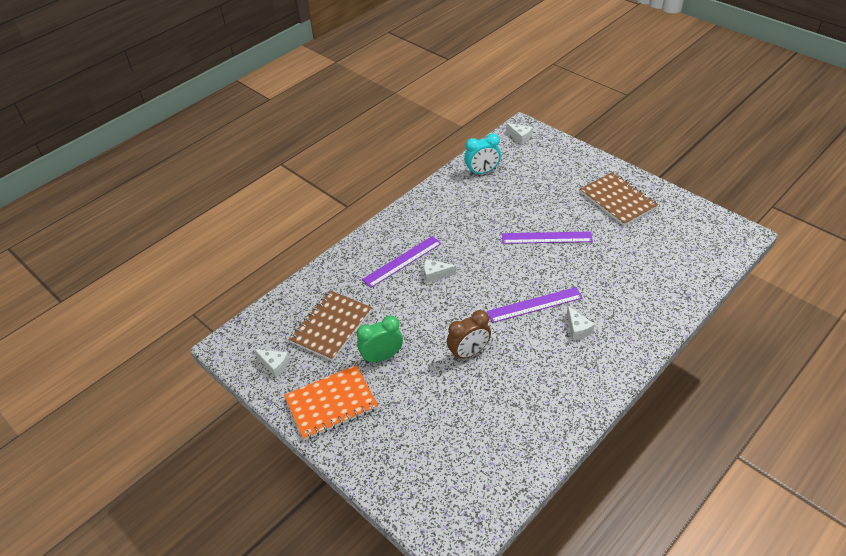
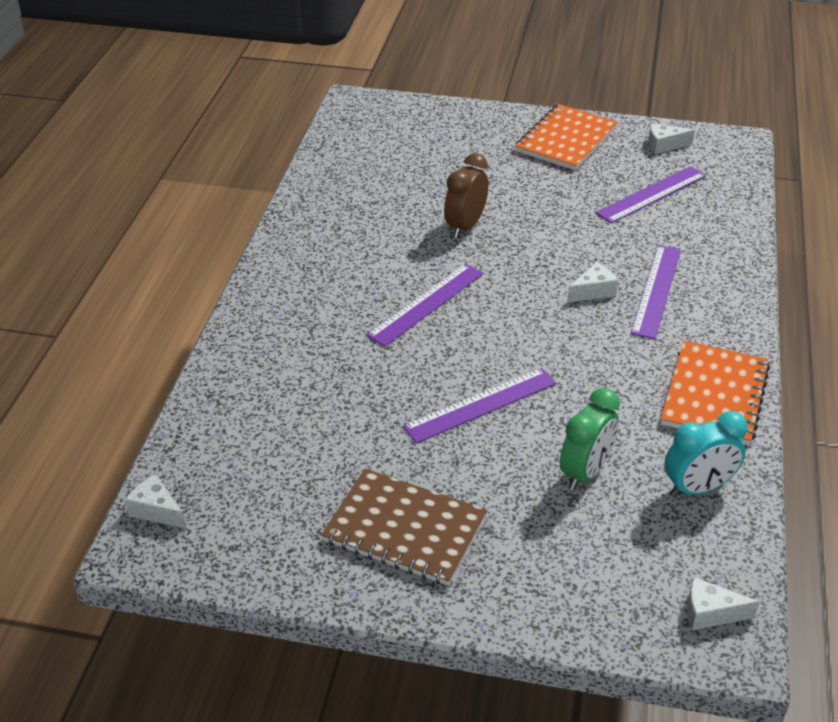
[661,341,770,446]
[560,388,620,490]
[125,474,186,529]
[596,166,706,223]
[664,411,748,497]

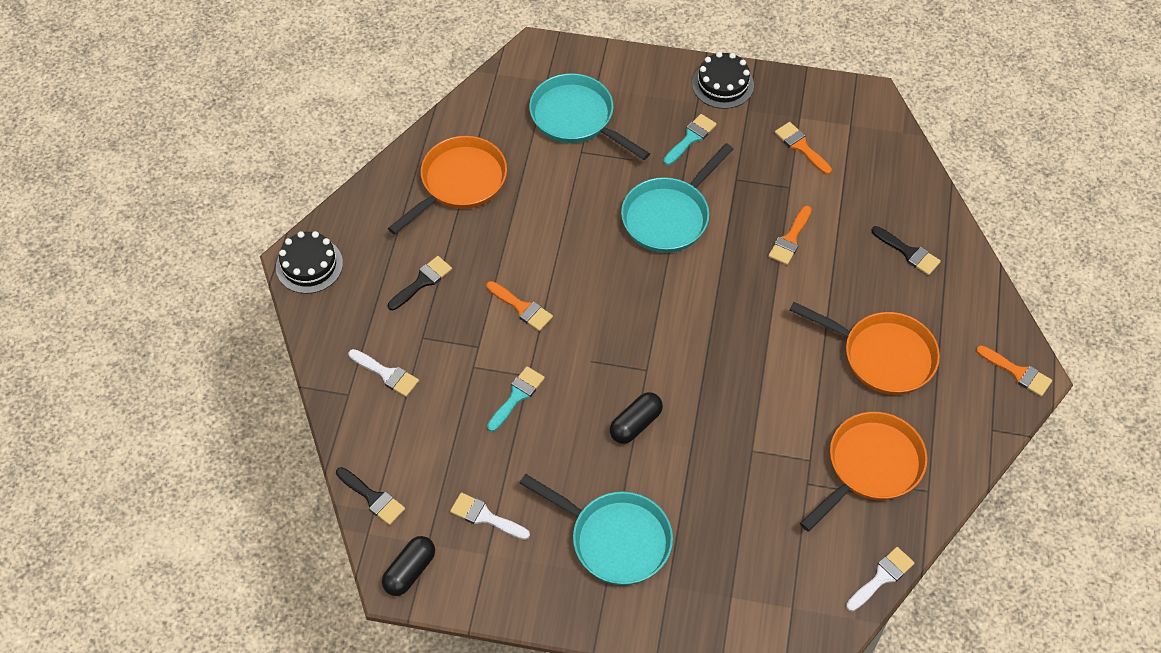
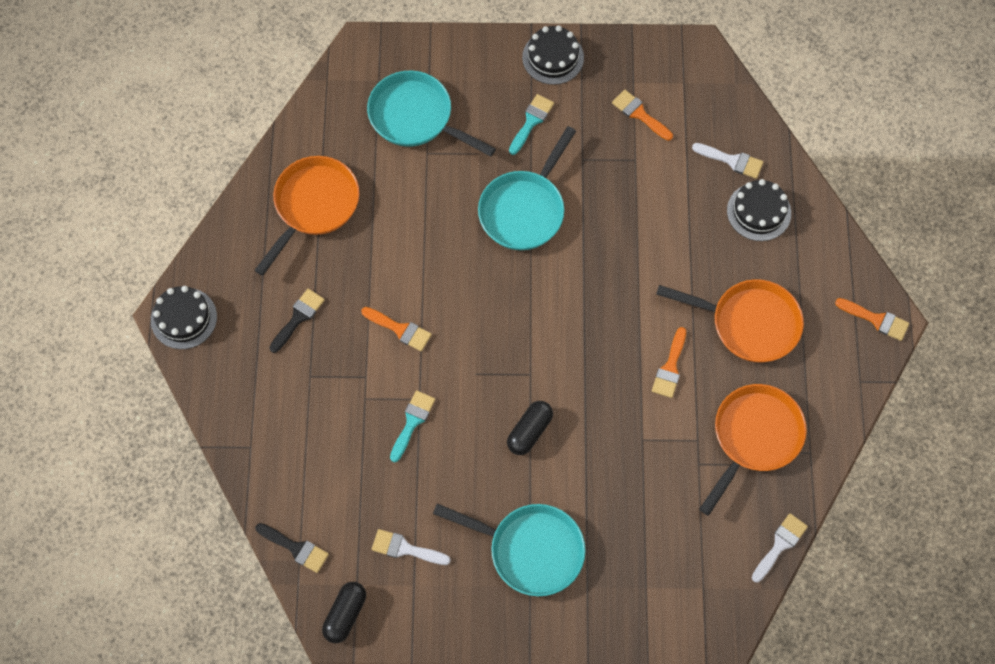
[692,143,763,179]
[652,327,686,398]
[727,179,791,241]

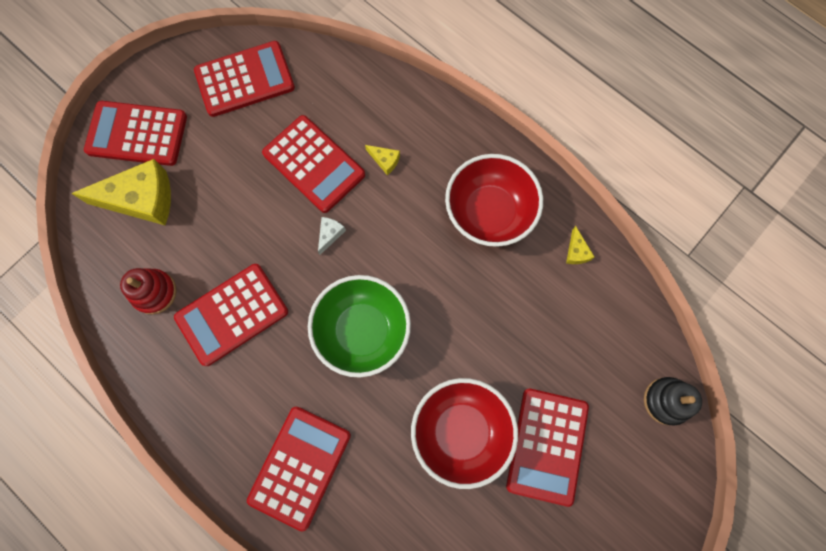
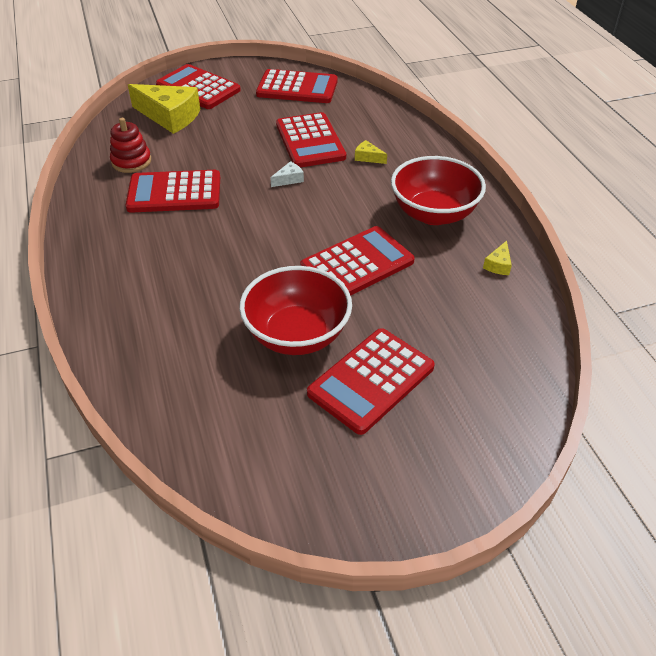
[308,275,411,377] (first image)
[644,377,702,425] (first image)
[300,226,415,296]
[355,140,387,164]

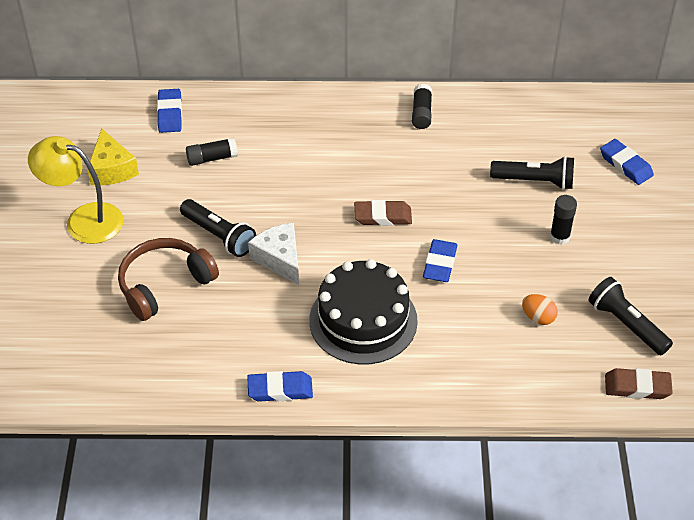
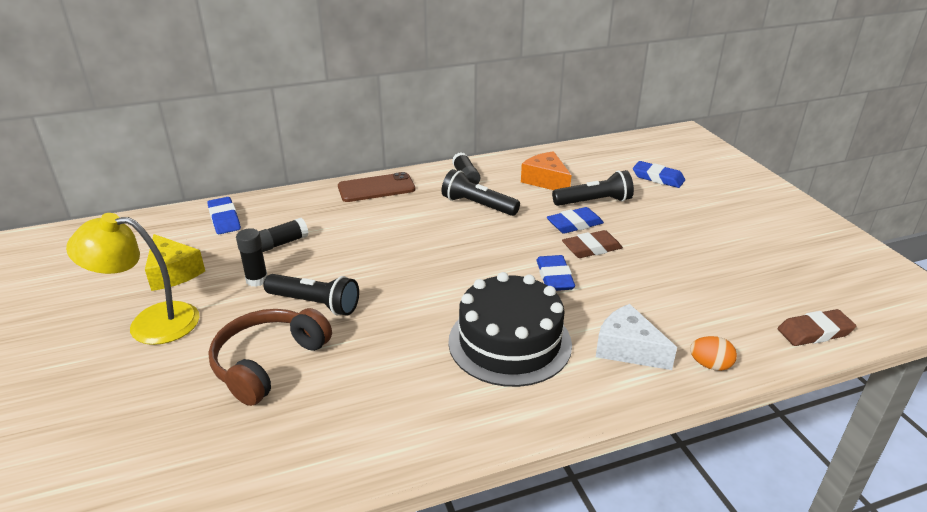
[338,172,416,202]
[521,151,572,190]
[547,207,604,234]
[596,304,677,370]
[562,230,623,258]
[690,336,737,371]
[236,228,268,287]
[442,169,520,216]

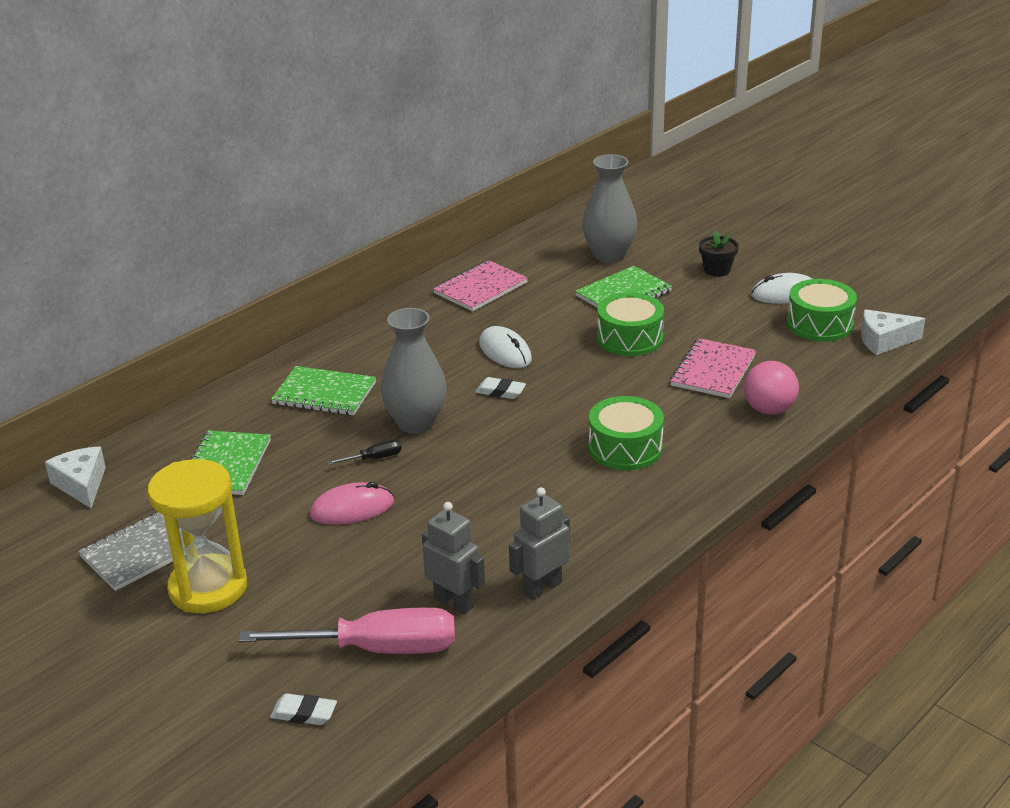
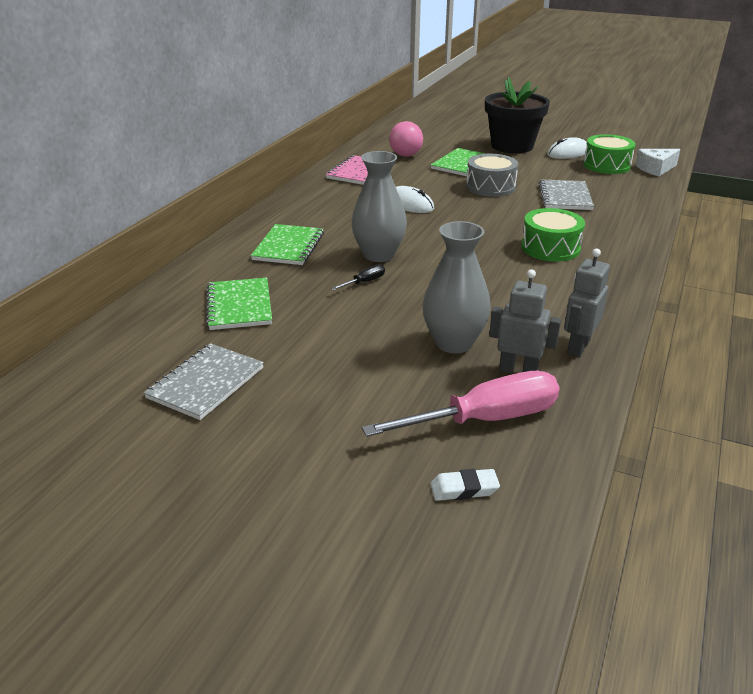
[45,447,106,508] (first image)
[148,459,247,613] (first image)
[310,482,394,525] (first image)
[475,377,526,399] (first image)
[422,221,491,353]
[389,121,423,157]
[466,154,518,197]
[539,179,594,210]
[251,224,324,265]
[485,77,550,153]

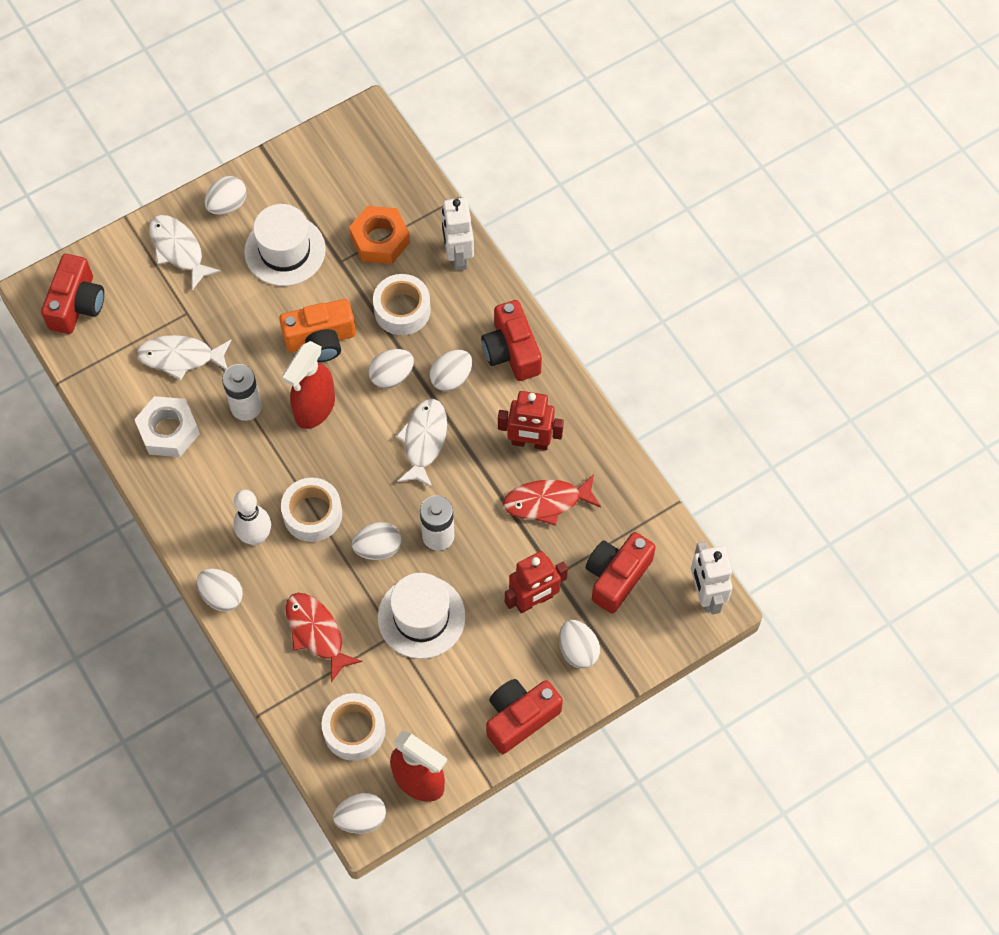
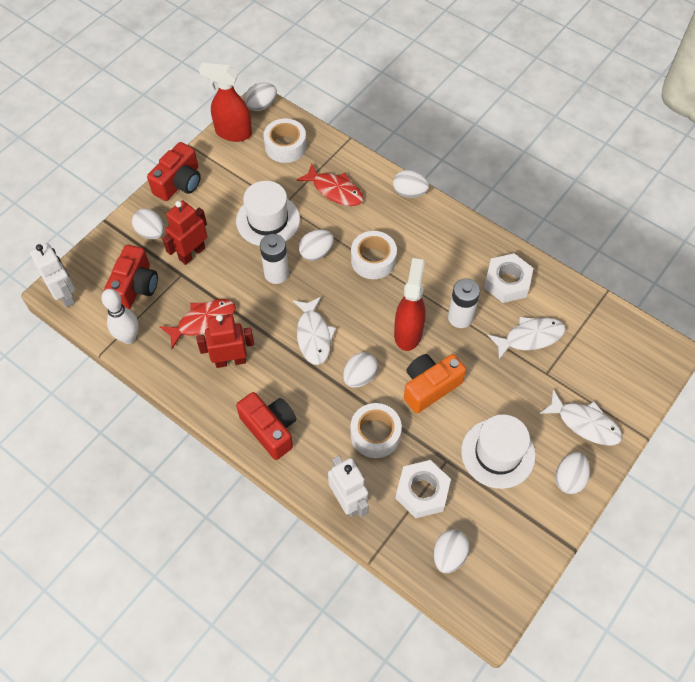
[41,254,104,334] (first image)
[101,289,139,344]
[434,529,470,573]
[396,460,451,518]

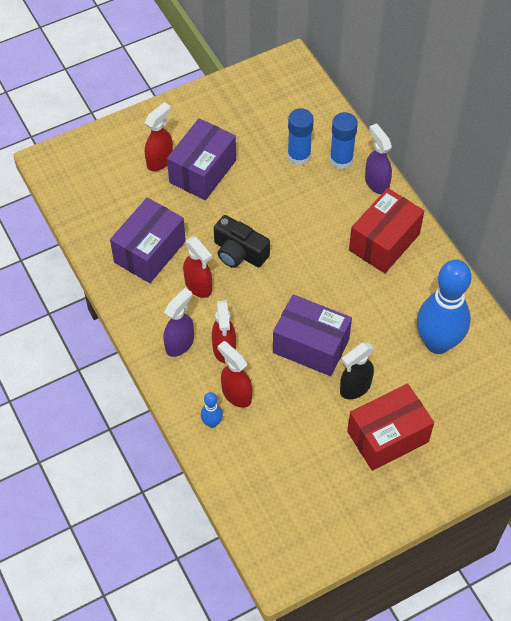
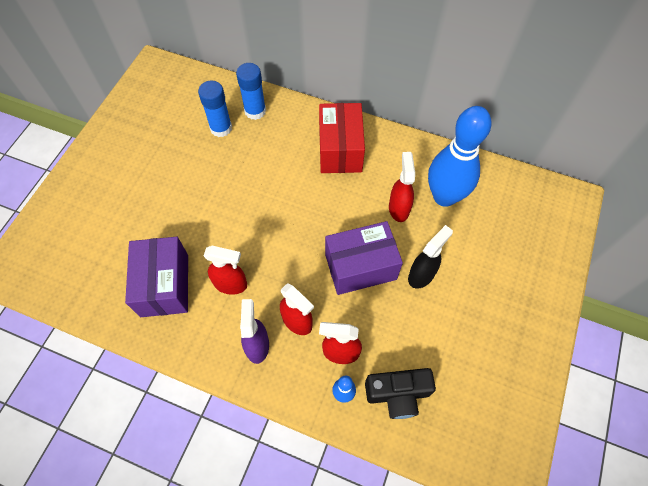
[167,118,236,200] (first image)
[347,383,434,471] (first image)
[365,123,392,194] (first image)
[389,152,415,222]
[365,368,436,419]
[408,225,453,288]

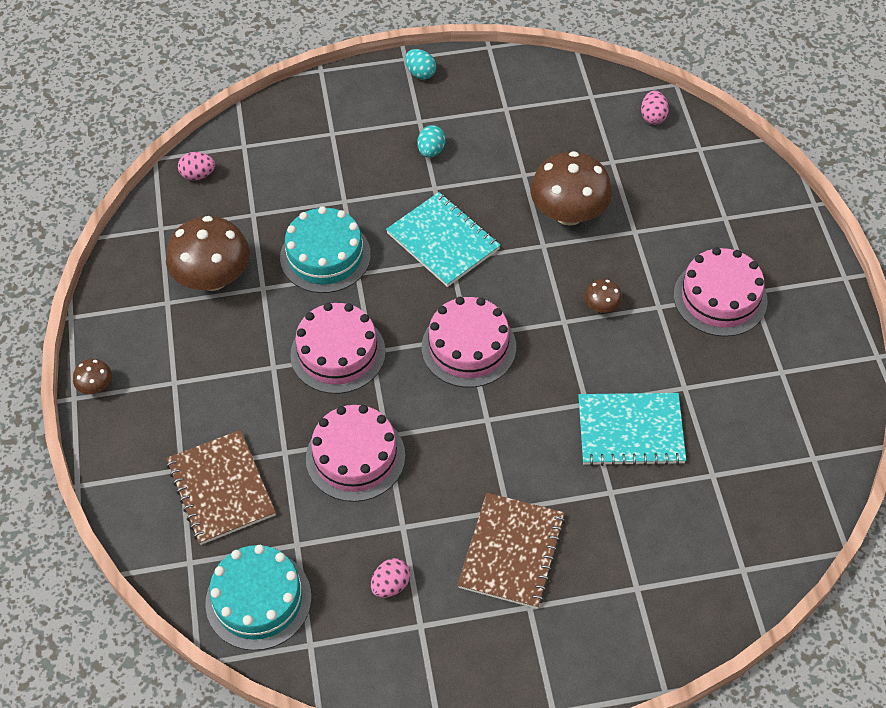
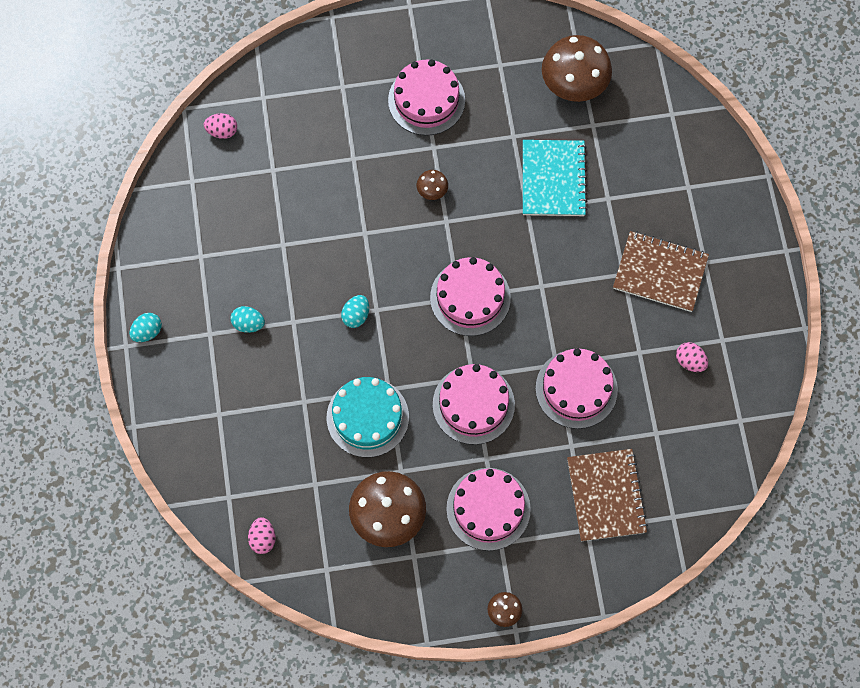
[205,545,311,650] (first image)
[446,468,531,551]
[542,35,612,102]
[341,295,369,328]
[567,449,648,541]

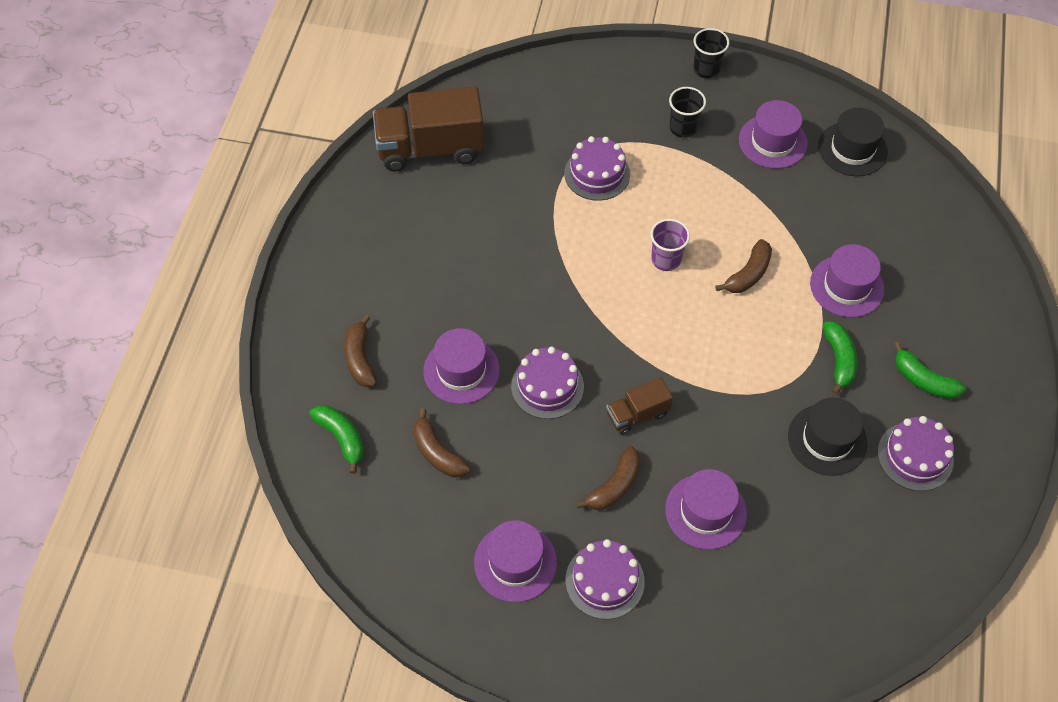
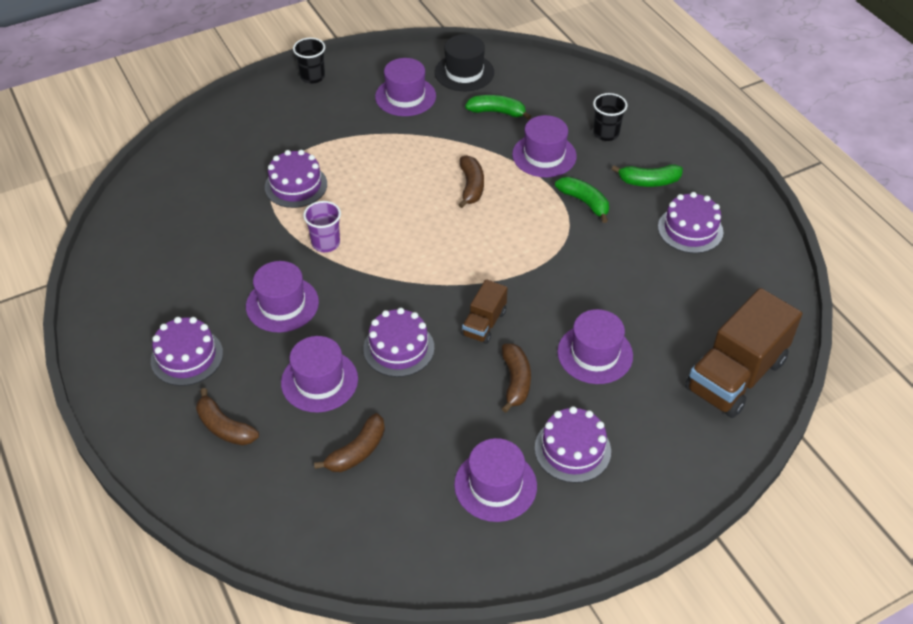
[788,397,868,476] (first image)
[151,317,223,386]
[246,261,319,332]
[465,95,531,120]
[685,288,802,418]
[303,201,341,252]
[593,93,627,141]
[314,413,385,472]

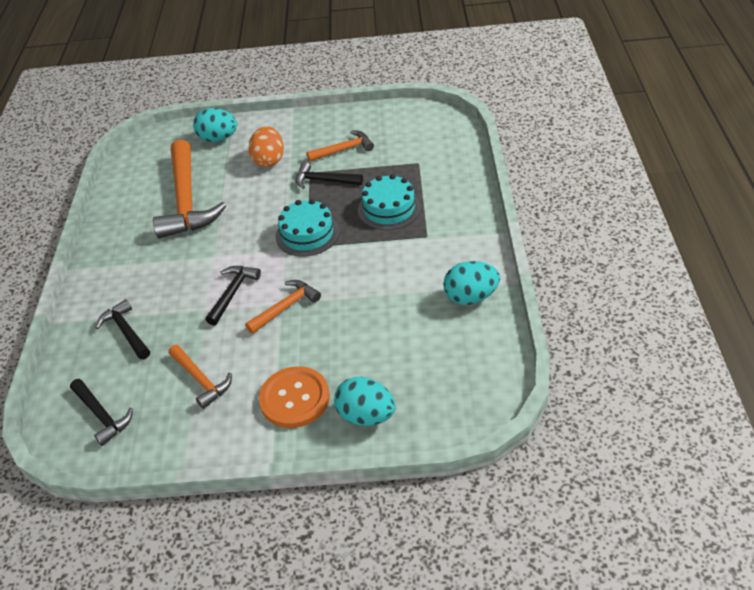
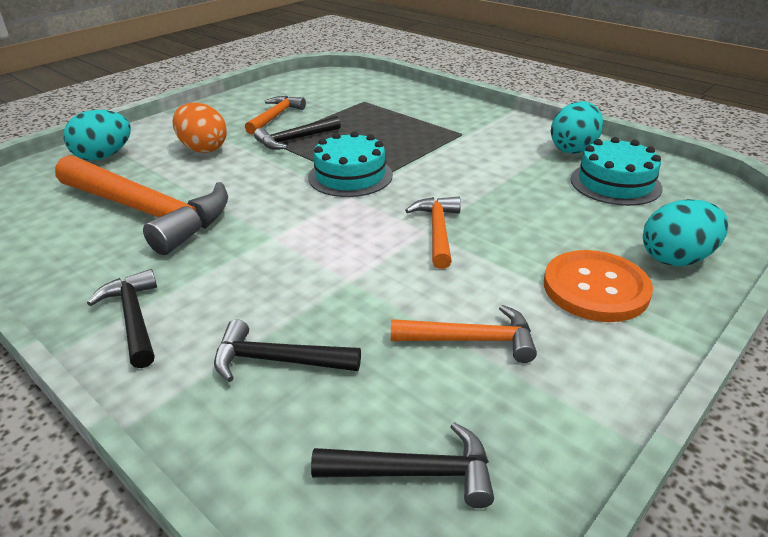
[87,269,157,368]
[571,137,663,206]

